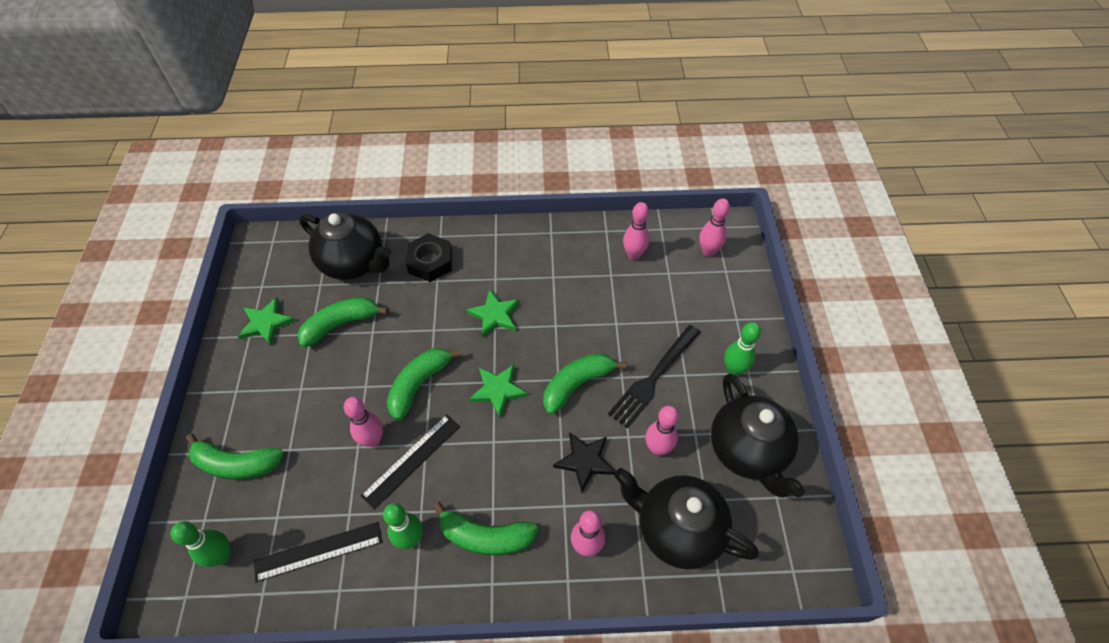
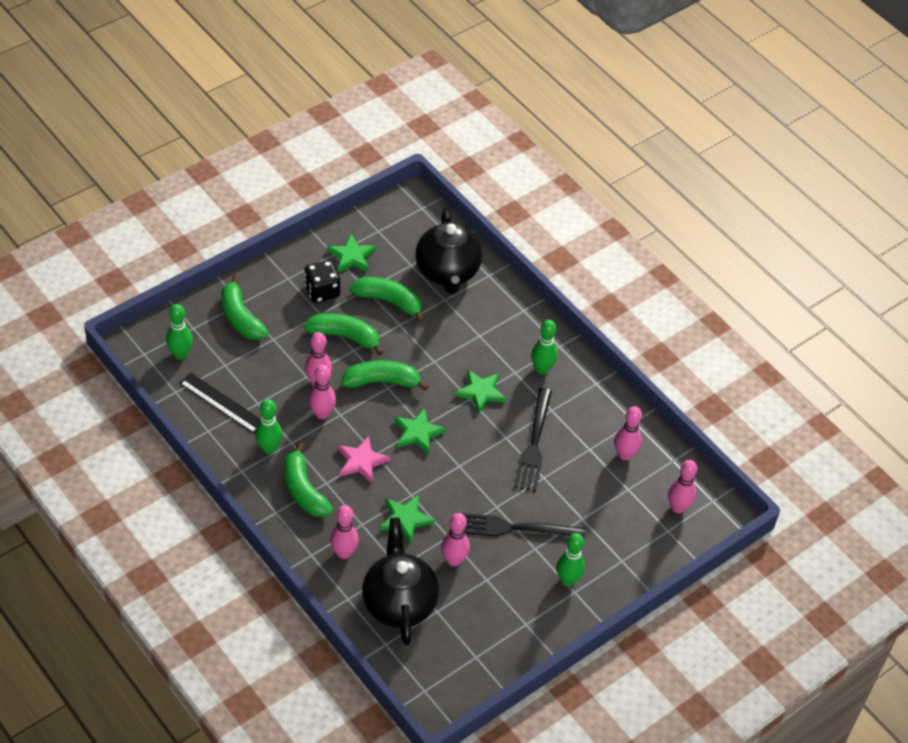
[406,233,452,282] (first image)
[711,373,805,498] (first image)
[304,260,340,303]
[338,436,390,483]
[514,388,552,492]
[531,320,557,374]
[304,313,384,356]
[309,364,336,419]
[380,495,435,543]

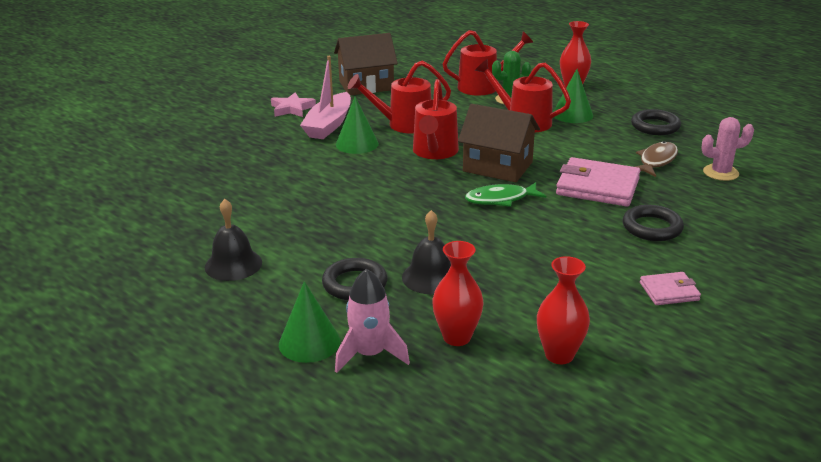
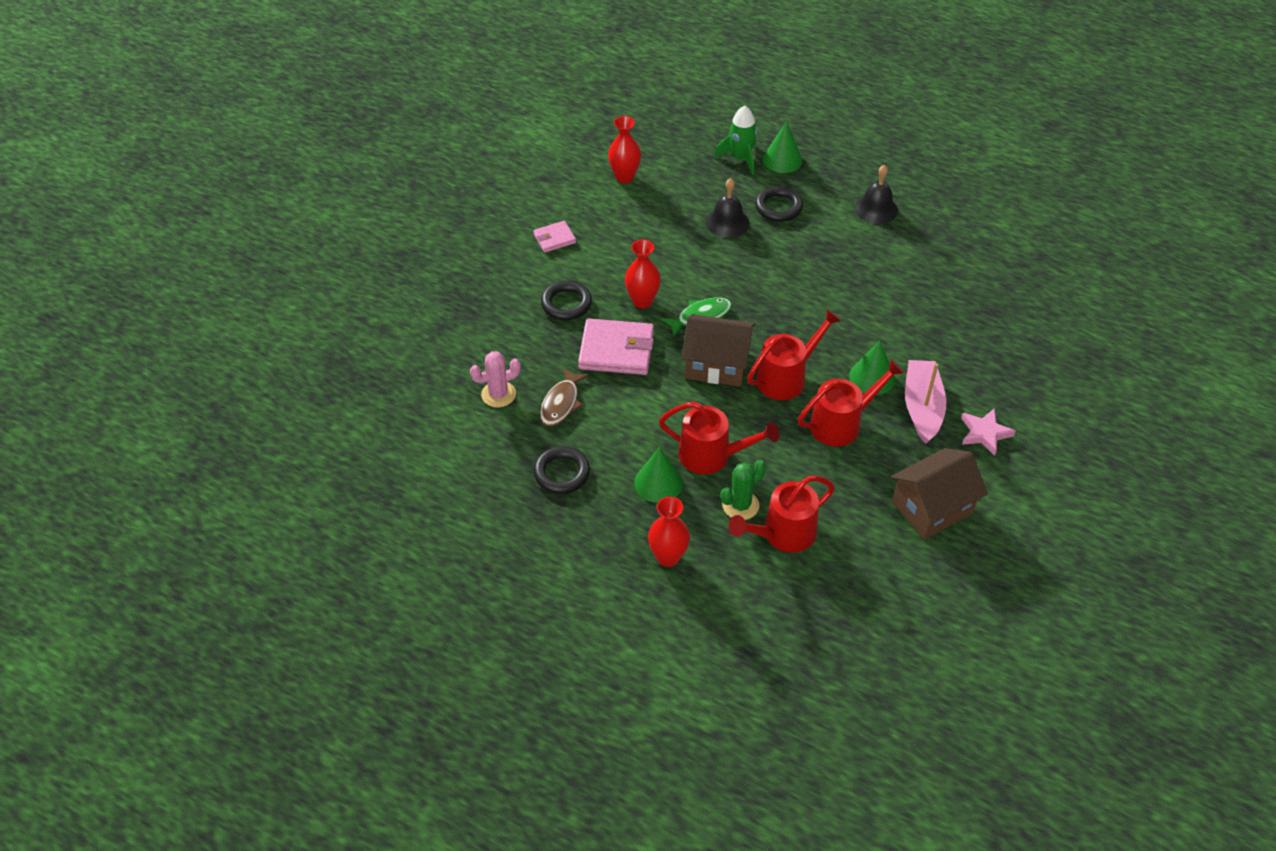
[625,239,661,308]
[715,106,757,175]
[747,309,841,400]

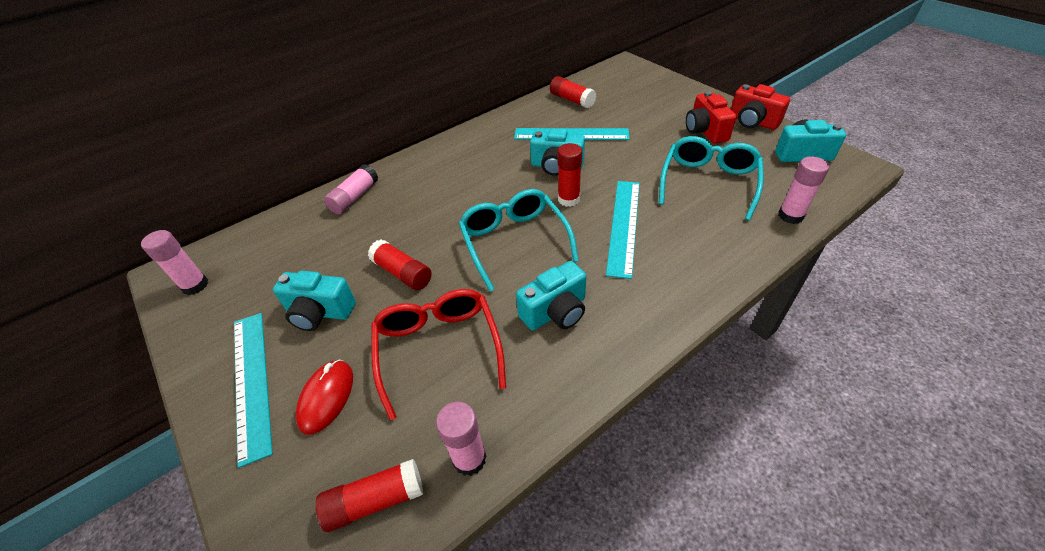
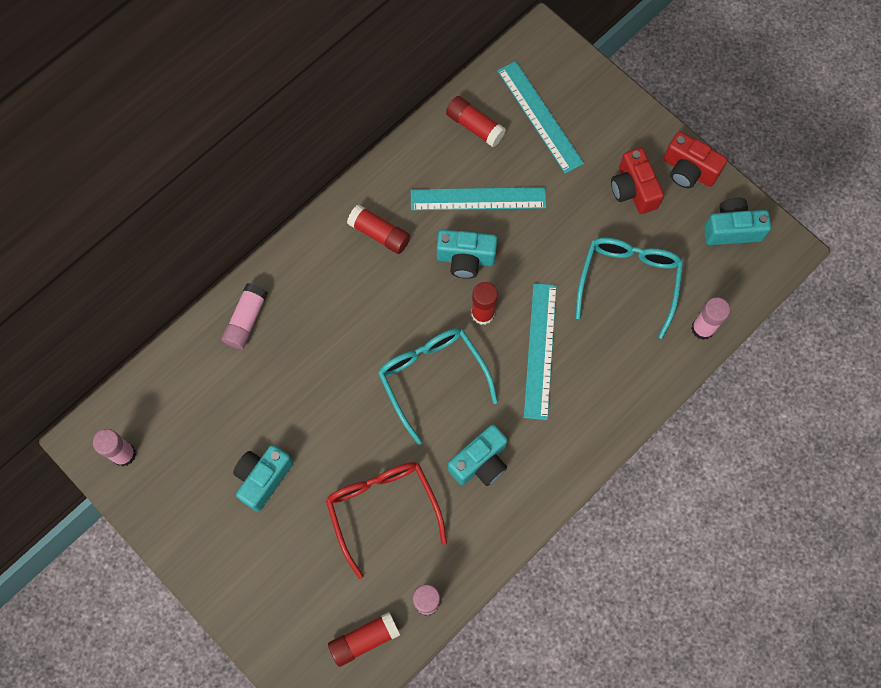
[295,360,353,435] (first image)
[497,61,584,174]
[347,204,410,254]
[233,445,293,512]

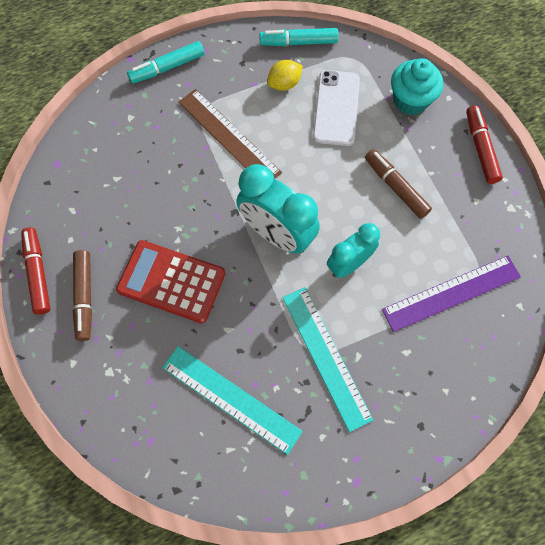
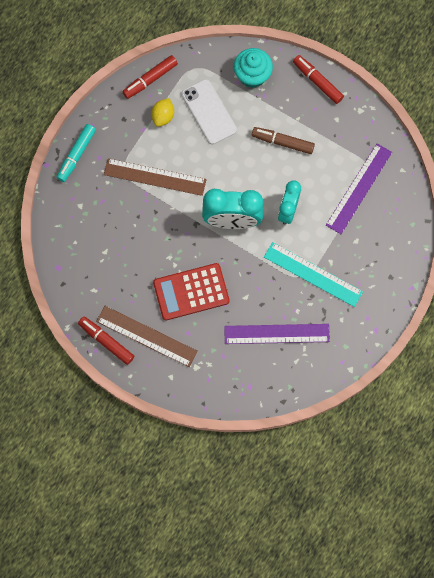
[96,306,198,367]
[224,324,330,344]
[122,55,178,99]

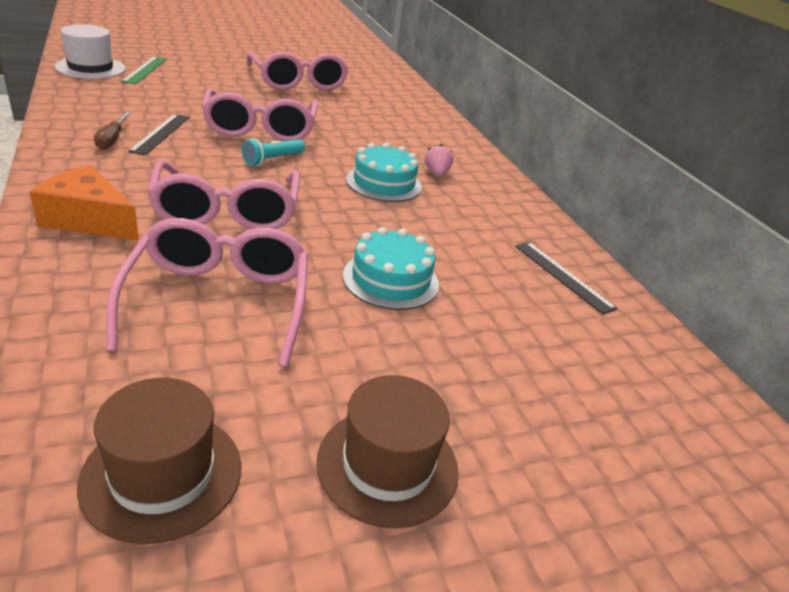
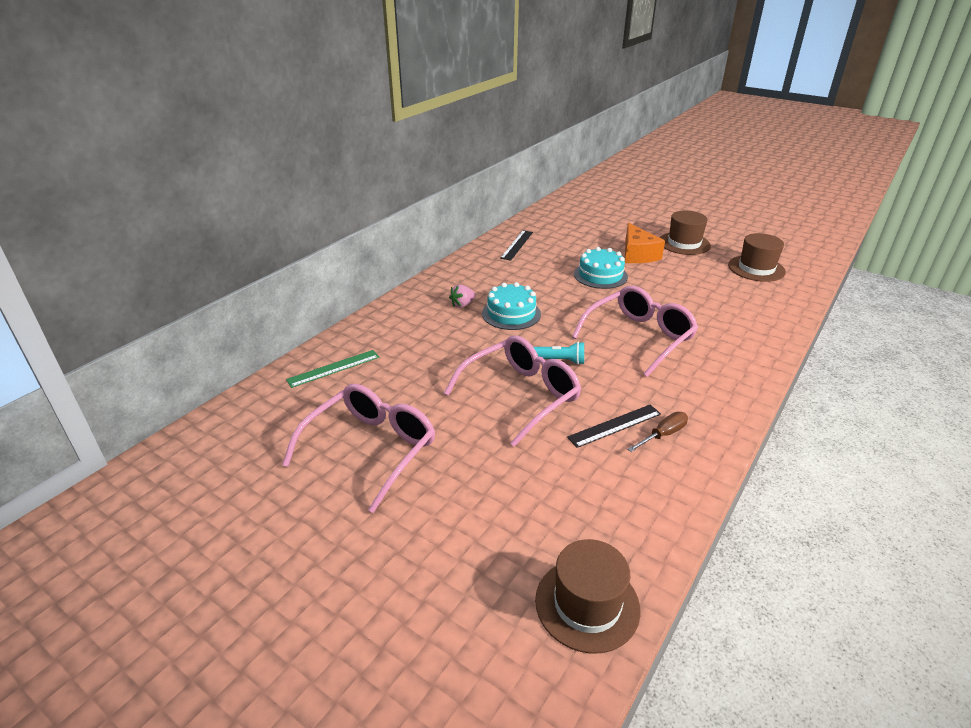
[106,218,308,367] (first image)
[625,223,665,263]
[286,350,379,388]
[535,539,641,654]

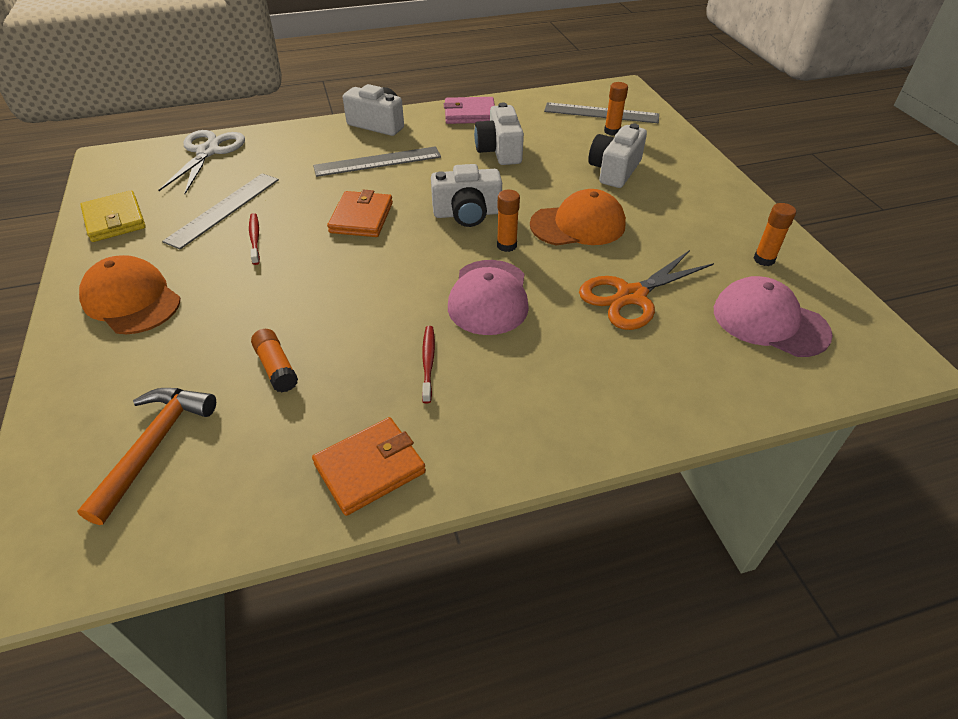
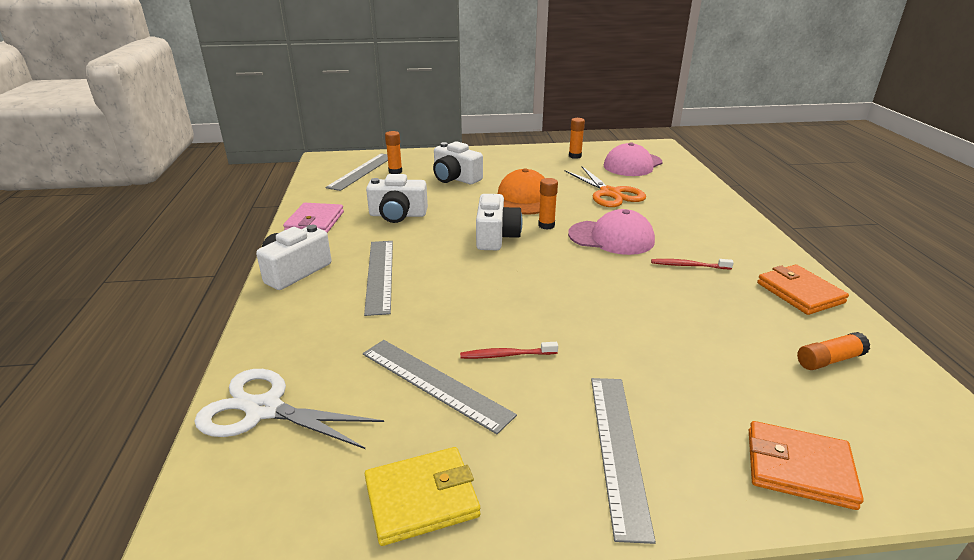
[77,388,216,525] (first image)
[797,332,870,370]
[749,421,864,510]
[591,378,656,544]

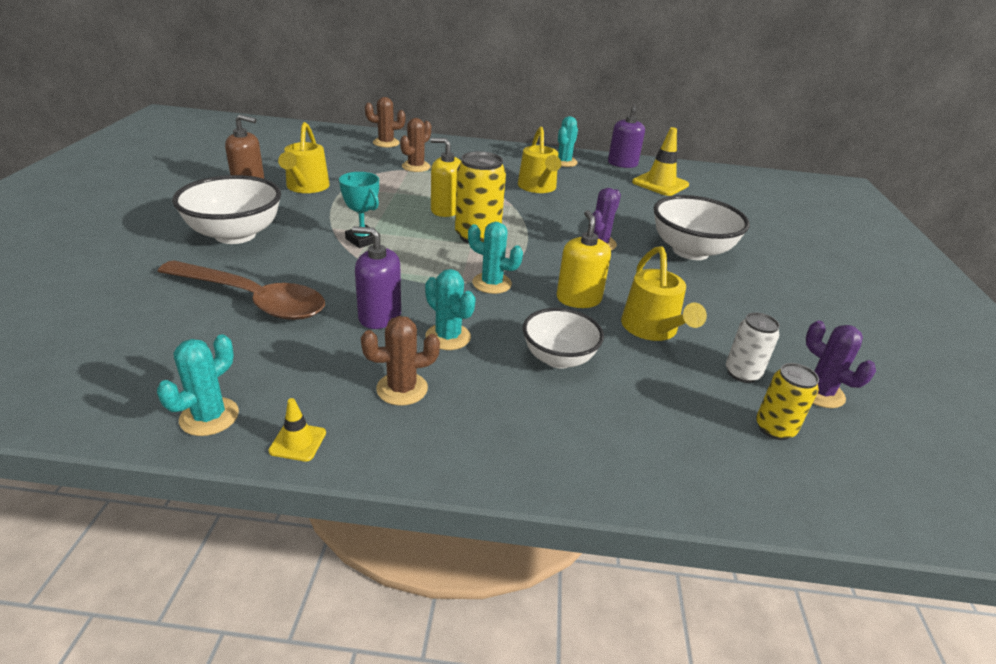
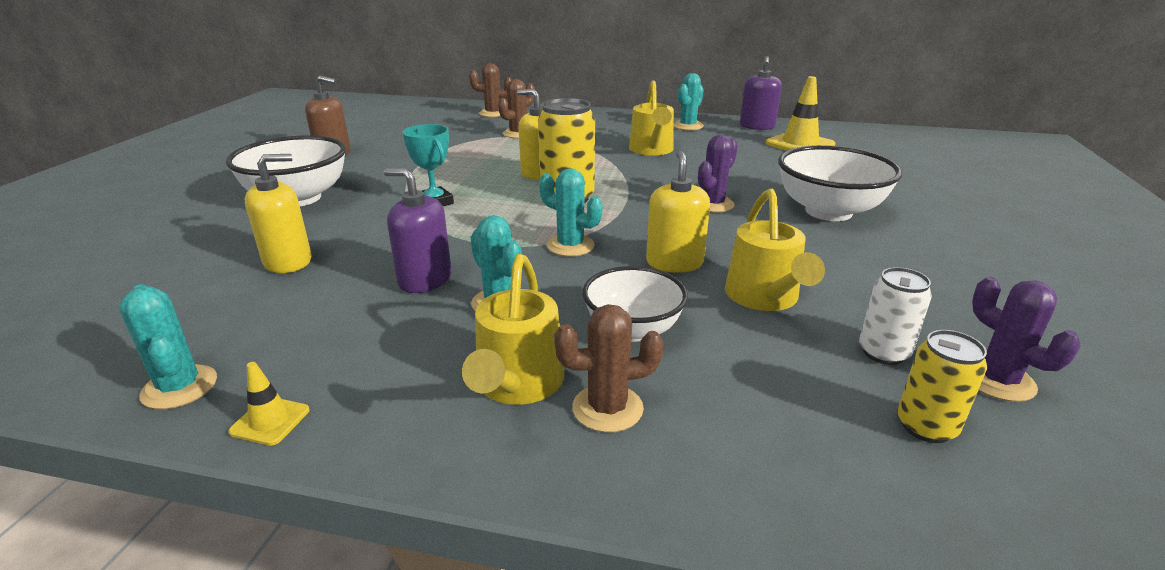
[462,254,565,405]
[554,304,664,433]
[245,154,312,273]
[119,284,217,409]

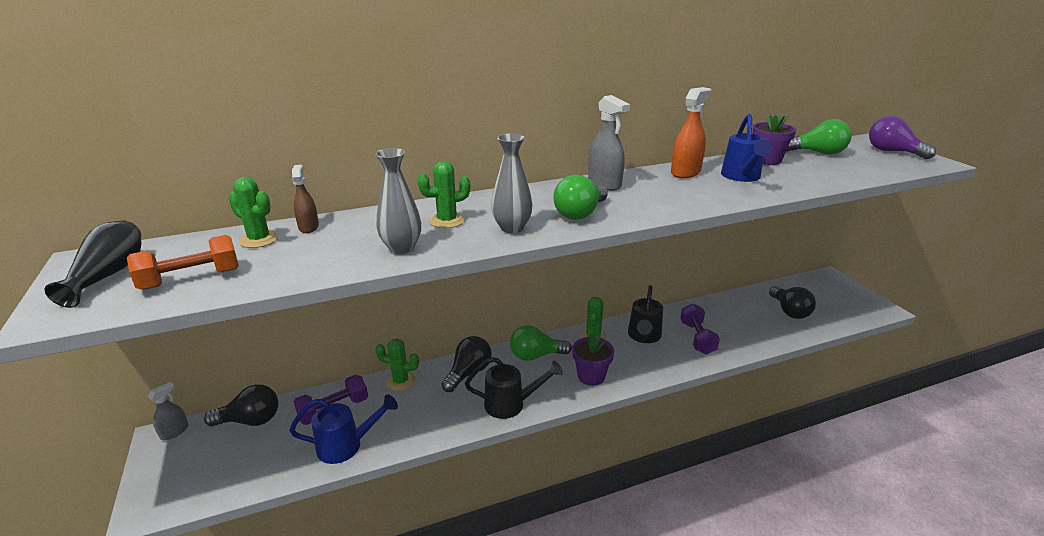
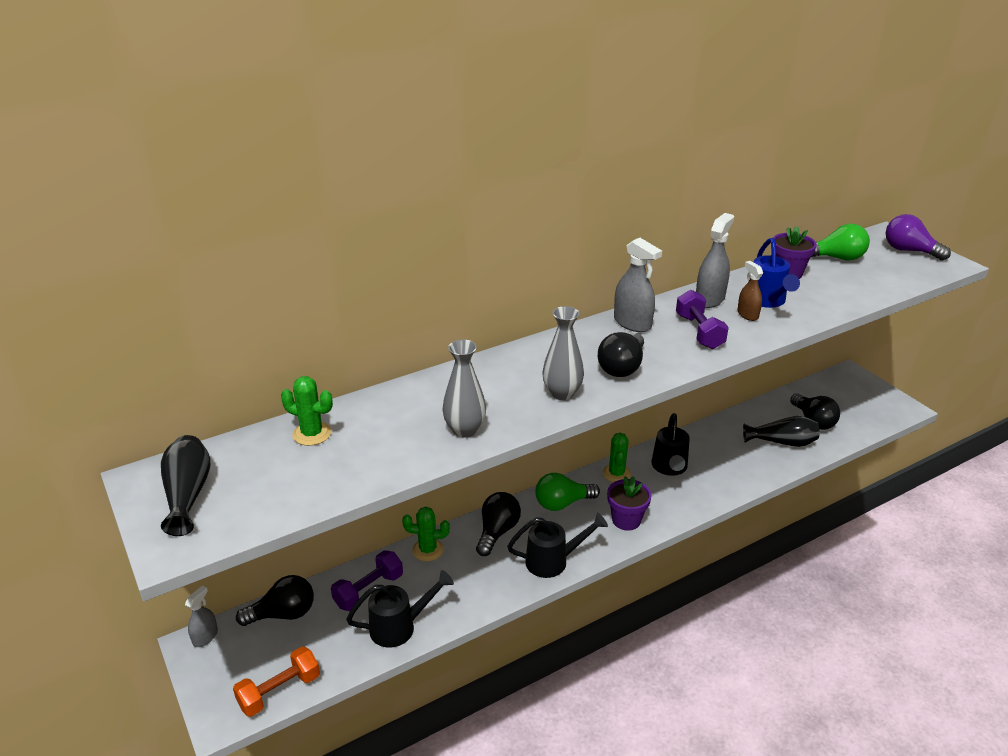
[418,161,470,228] (first image)
[743,416,819,447]
[233,647,320,717]
[737,261,763,321]
[676,290,729,349]
[346,570,454,648]
[598,332,644,377]
[696,213,734,308]

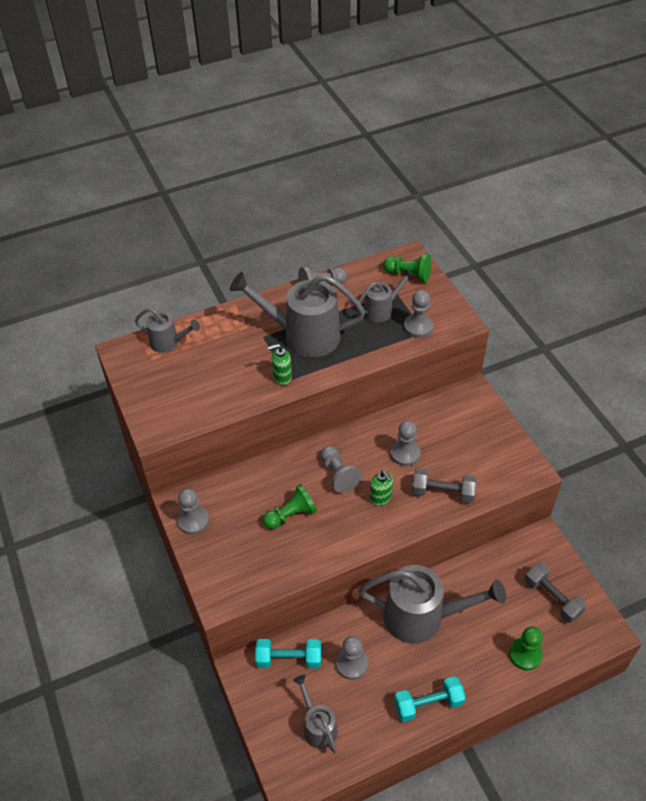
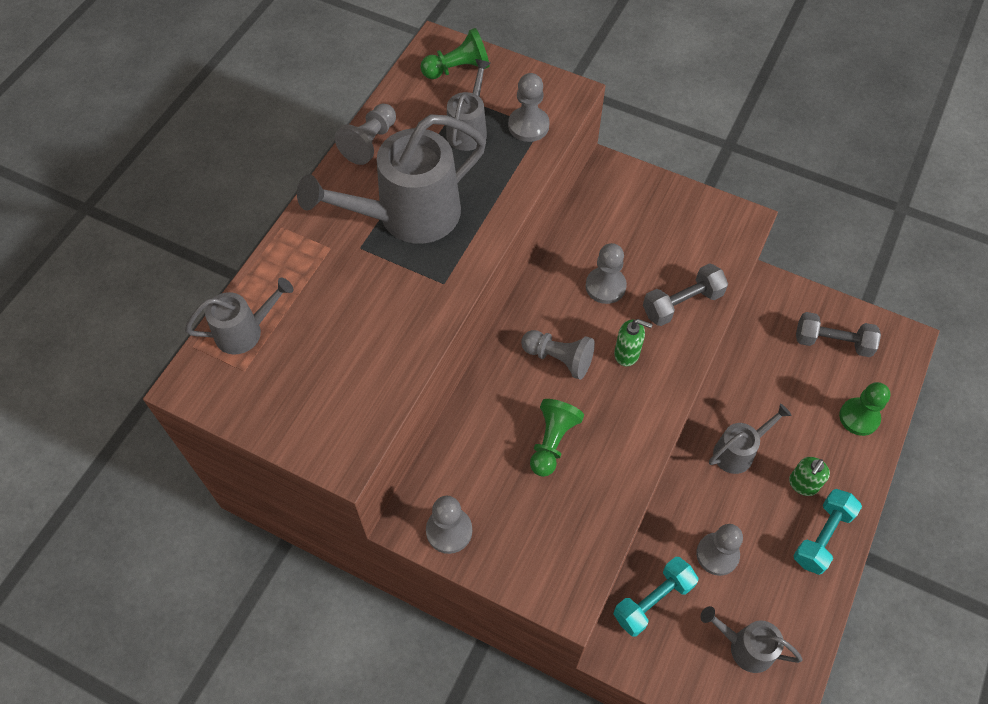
[789,457,830,496]
[709,403,792,474]

